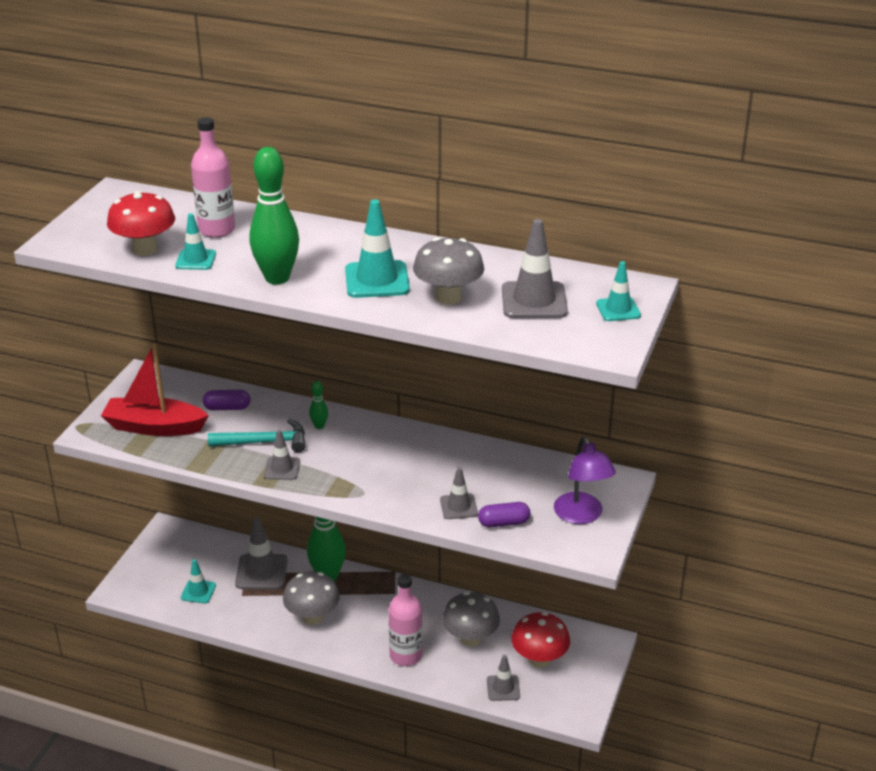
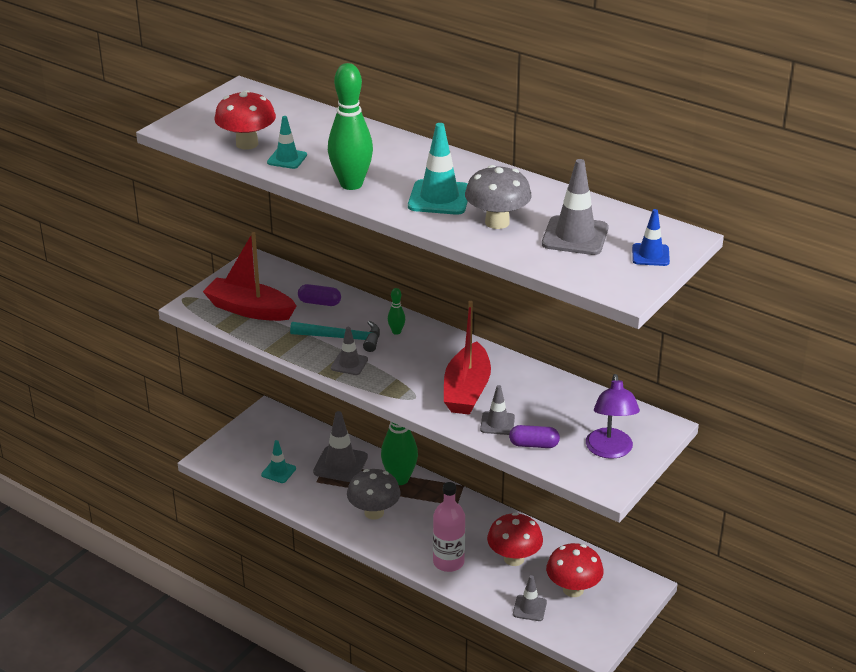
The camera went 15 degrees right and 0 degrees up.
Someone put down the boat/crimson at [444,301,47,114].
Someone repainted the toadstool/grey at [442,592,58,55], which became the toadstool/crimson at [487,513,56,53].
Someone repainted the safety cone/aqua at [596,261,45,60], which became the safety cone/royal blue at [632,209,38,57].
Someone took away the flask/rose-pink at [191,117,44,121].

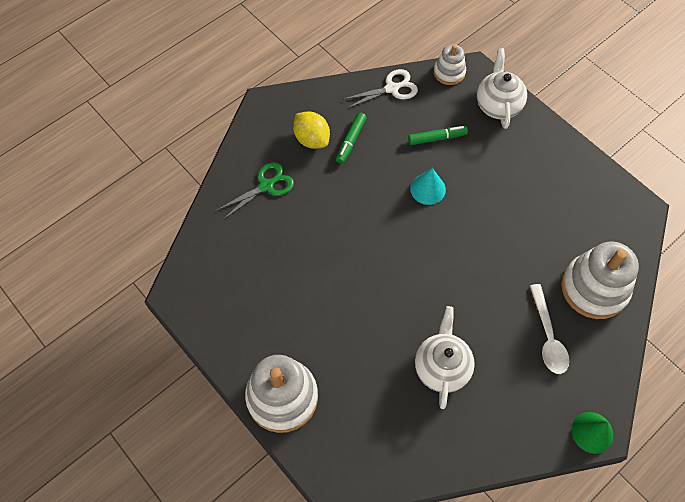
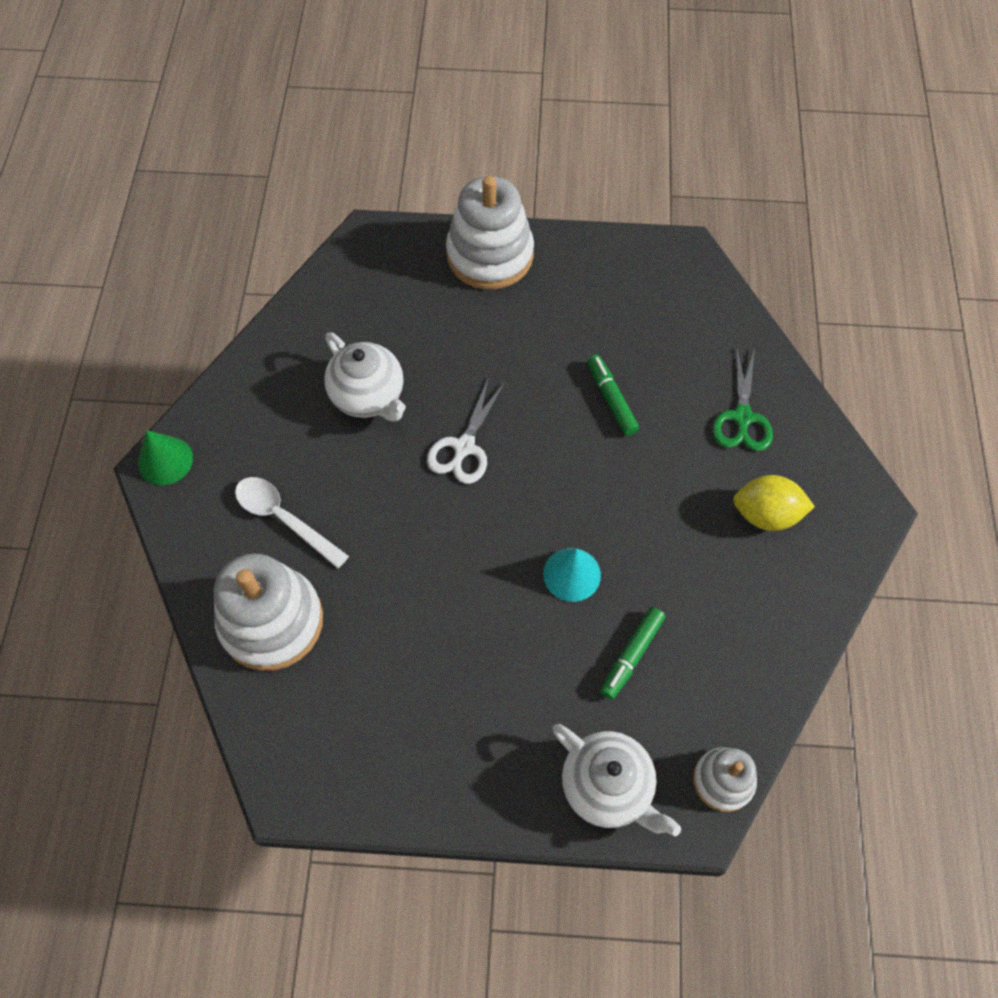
The camera went 135 degrees right and 0 degrees up.
Someone carried the scissors/pure white from [342,69,76,40] to [427,377,78,107].
Someone carried the marker/green from [336,112,31,52] to [587,355,52,81].

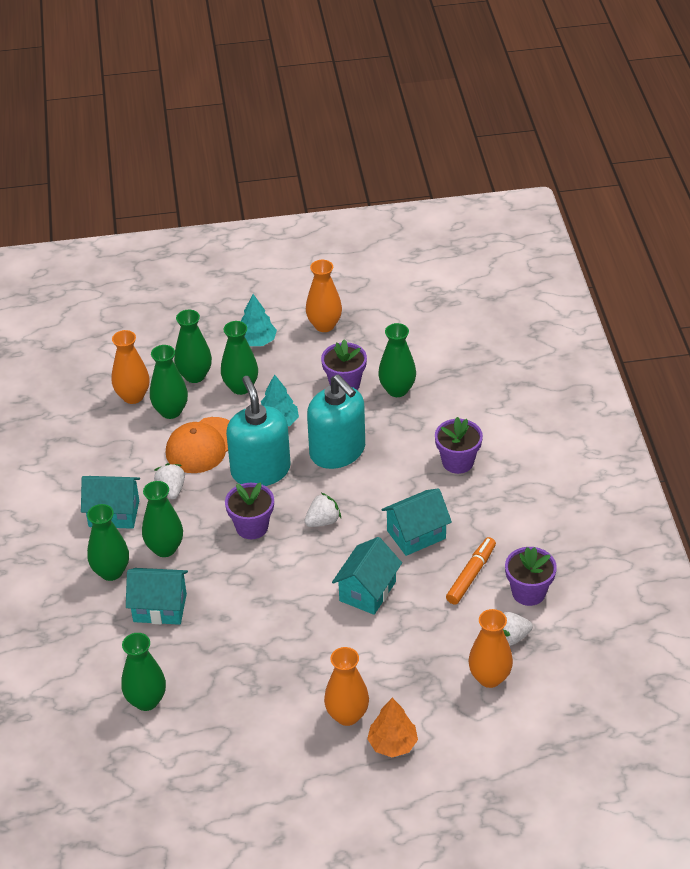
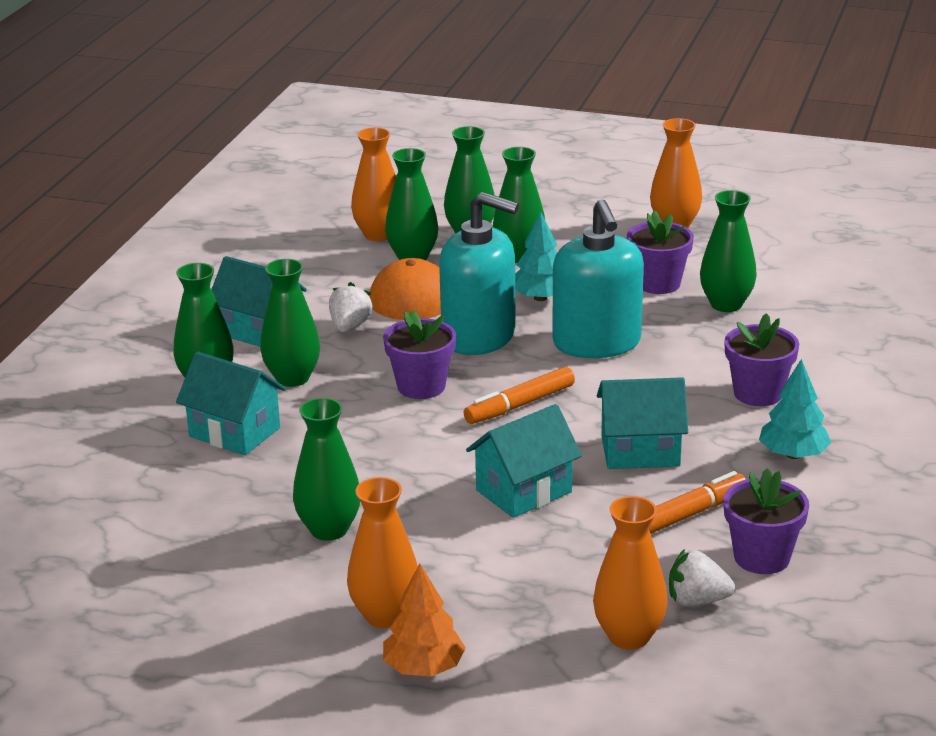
The camera went 25 degrees right and 15 degrees down.
Someone carried the flower vase/green from [121,633,45,78] to [293,398,67,143].
Someone rotated the soap pump/aqua at [226,376,65,110] by 105 degrees clockwise.
Someone swapped the strawberry/pure white at [304,493,37,34] for the marker/orange-coloured at [463,366,112,58].
Someone carried the fir tree/aqua from [241,294,36,52] to [759,359,73,100].

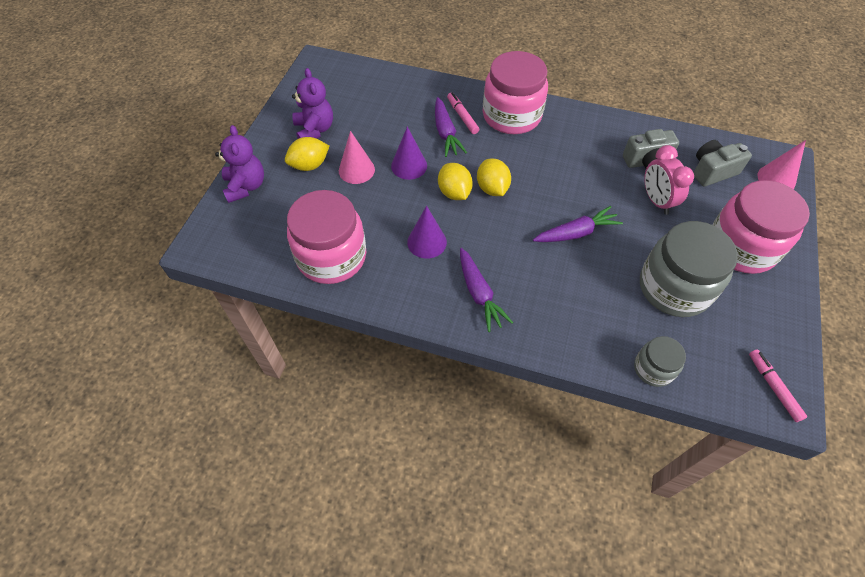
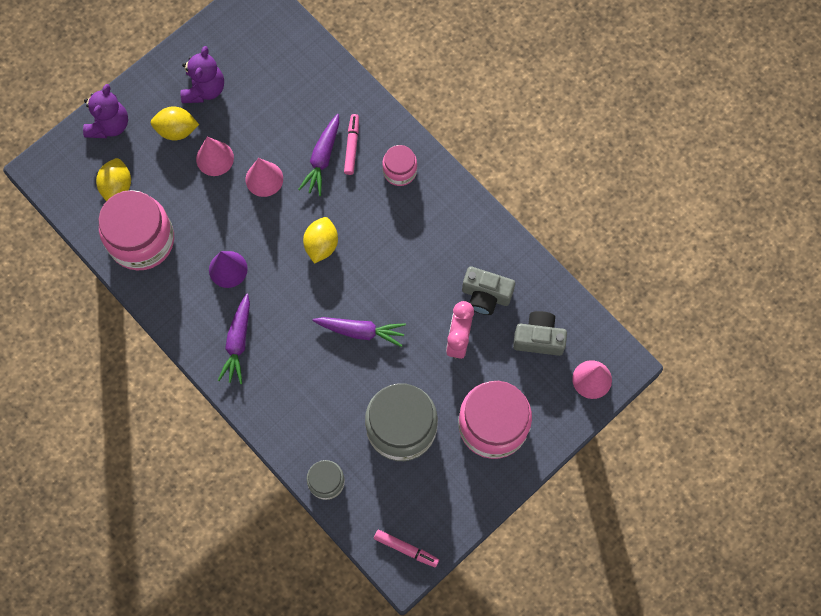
The camera went 30 degrees right and 15 degrees up.
Someone carried the citrus fruit/yellow from [438,163,35,37] to [96,158,35,43].
Someone repainted the cone shape/purple at [391,127,36,53], which became the cone shape/rose-pink at [246,158,37,39].
Someone rotated the marker/rose-pink at [749,349,58,73] by 105 degrees clockwise.
Someone scaled the preserve jar/rose-pink at [483,51,65,83] by 0.52.

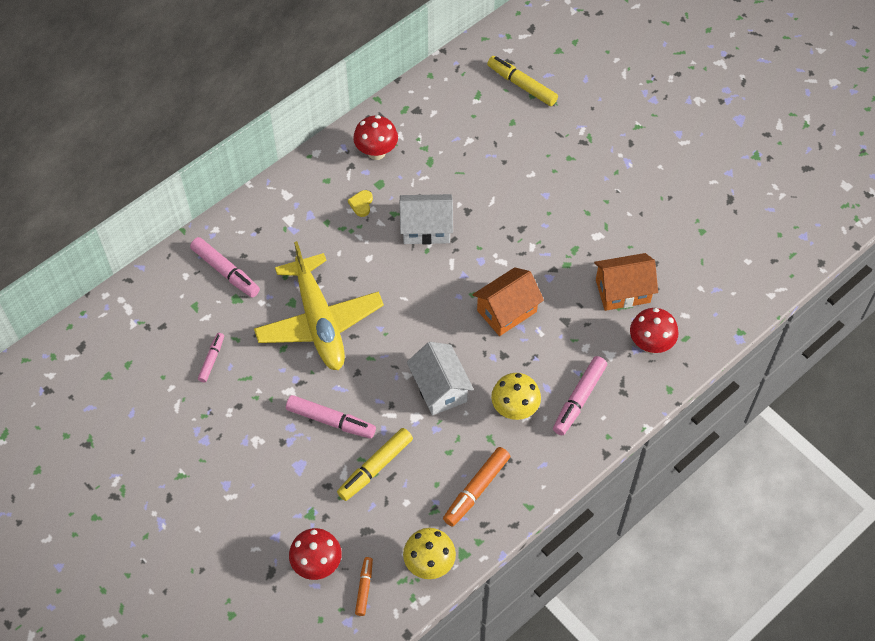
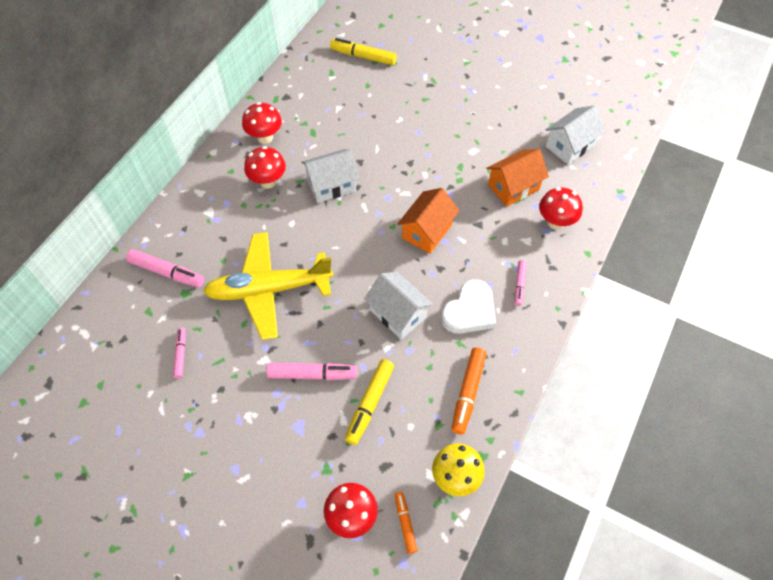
The camera went 20 degrees left and 0 degrees up.
Someone rotated the plane/yellow at [254,241,130,129] by 120 degrees clockwise.
Someone swapped the heart/yellow at [348,190,25,27] for the toadstool/crimson at [244,146,42,42].
Someone swapped the toadstool/yellow at [491,373,50,47] for the heart/pure white at [441,279,55,55].
Someone scaled the marker/rose-pink at [553,356,54,79] by 0.60.
Someone put down the toy house/pure white at [545,105,61,60].

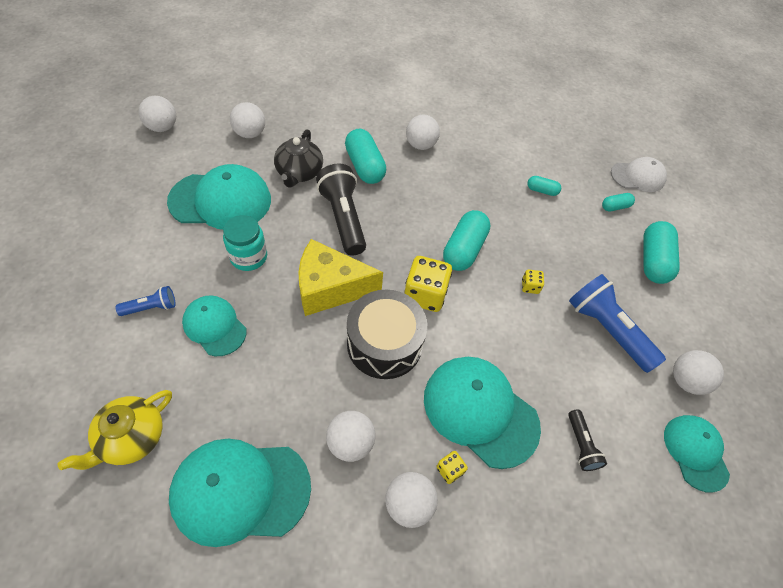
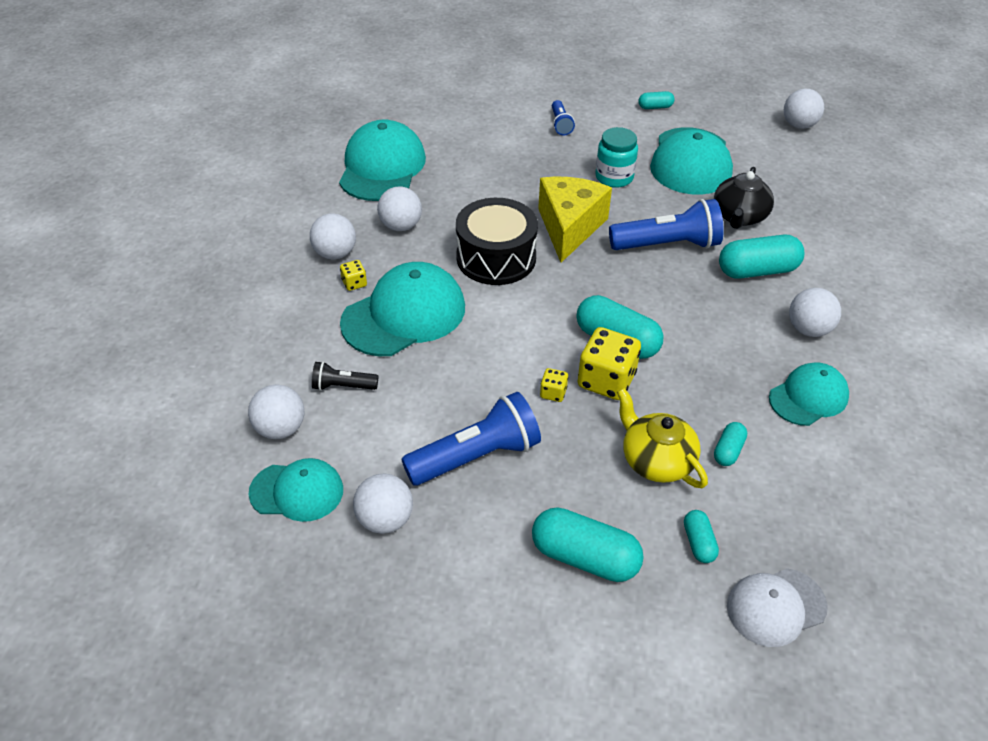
The camera went 105 degrees right and 10 degrees down.
Someone carried the ball/pure white from [230,102,35,36] to [248,384,56,55].
Someone carried the dice/yellow from [404,256,48,56] to [578,327,63,73].
Someone repainted the flashlight/black at [316,164,50,92], which became the flashlight/royal blue at [609,199,115,51].
Someone carried the tea pot/yellow from [57,390,115,80] to [617,388,91,100].
Someone put down the pill/aqua at [638,91,37,18].
Someone rotated the tea pot/black at [274,129,49,59] by 90 degrees counterclockwise.
Someone rotated the cap/pure white at [611,157,56,35] by 60 degrees clockwise.
Someone carried the cap/aqua from [182,295,65,61] to [769,362,80,64].

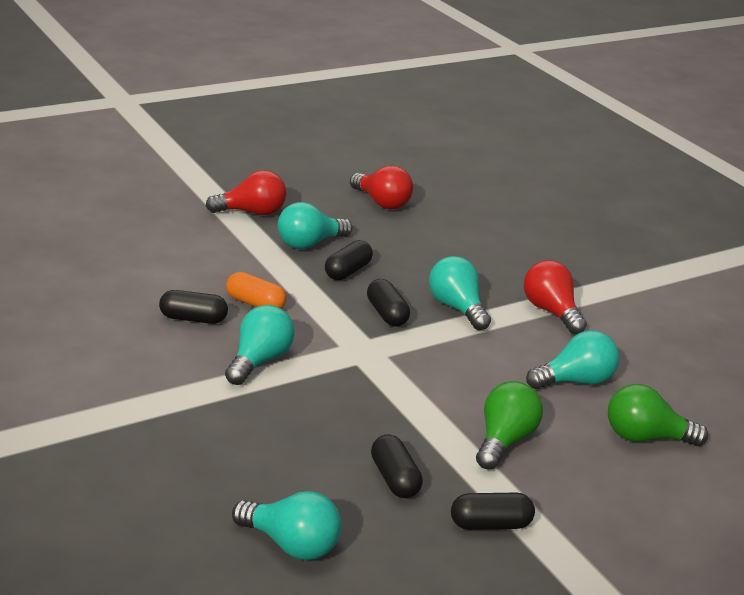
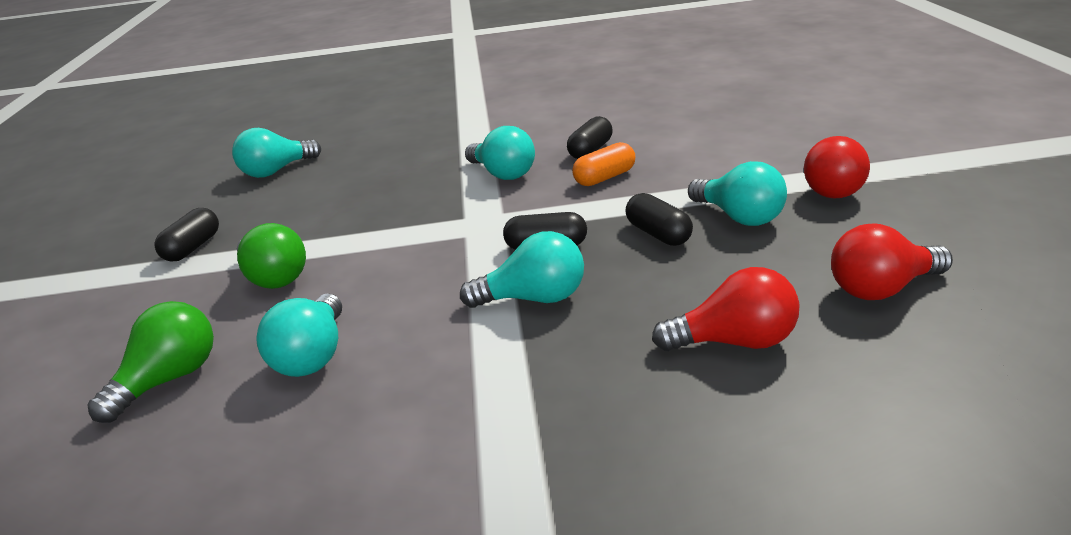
The camera went 120 degrees right and 0 degrees up.
Someone carried the light bulb/crimson from [524,260,63,74] to [652,267,148,84].
Someone rotated the light bulb/aqua at [278,202,74,47] by 150 degrees clockwise.
Someone took away the pill/black at [371,434,52,64].

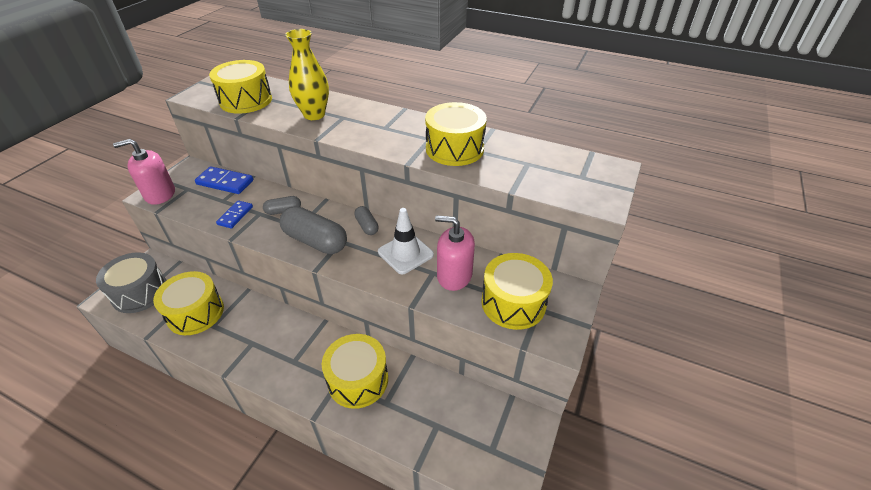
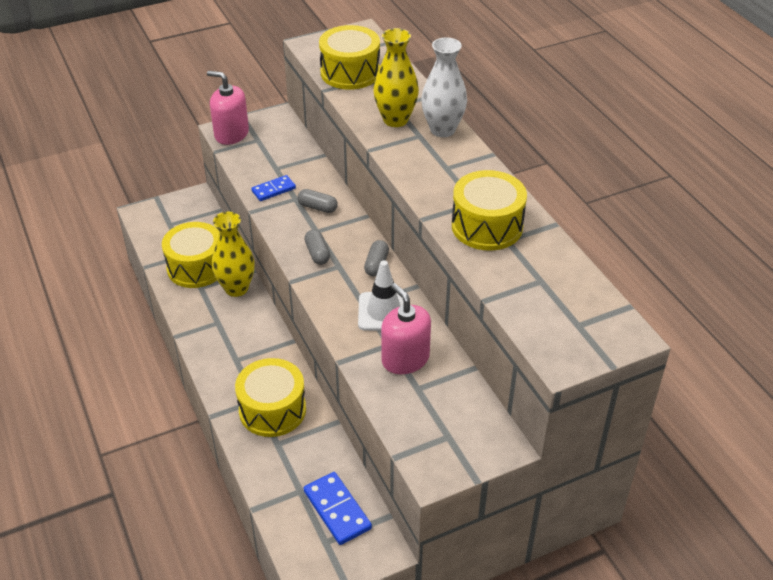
The camera went 40 degrees right and 0 degrees up.
Someone put down the flower vase/yellow at [212,212,43,85].
Someone scaled the pill/grey at [280,206,67,48] by 0.52.
Someone carried the domino piece/royal blue from [195,166,58,28] to [304,472,68,73].
Someone put down the flower vase/pure white at [421,38,46,99].
Someone took away the snare drum/grey at [96,252,71,61].
Someone took away the snare drum/yellow at [481,253,72,77].

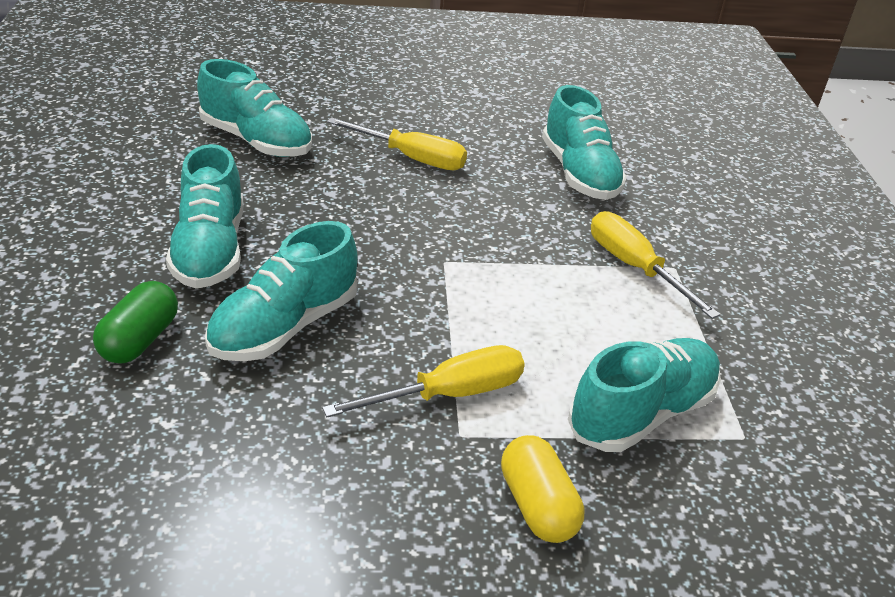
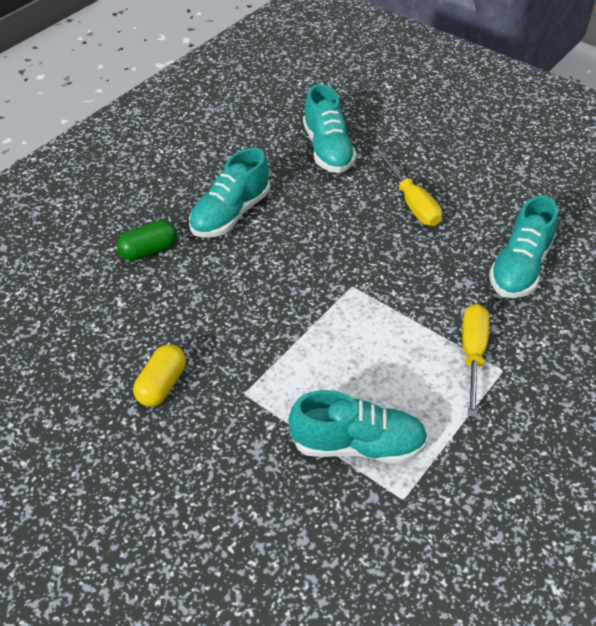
The camera went 45 degrees right and 10 degrees up.
Someone carried the pill/yellow from [501,435,84,108] to [133,345,53,62].
Someone took away the shoe/aqua at [205,221,153,140].
Someone took away the screwdriver/yellow at [322,345,203,73].

